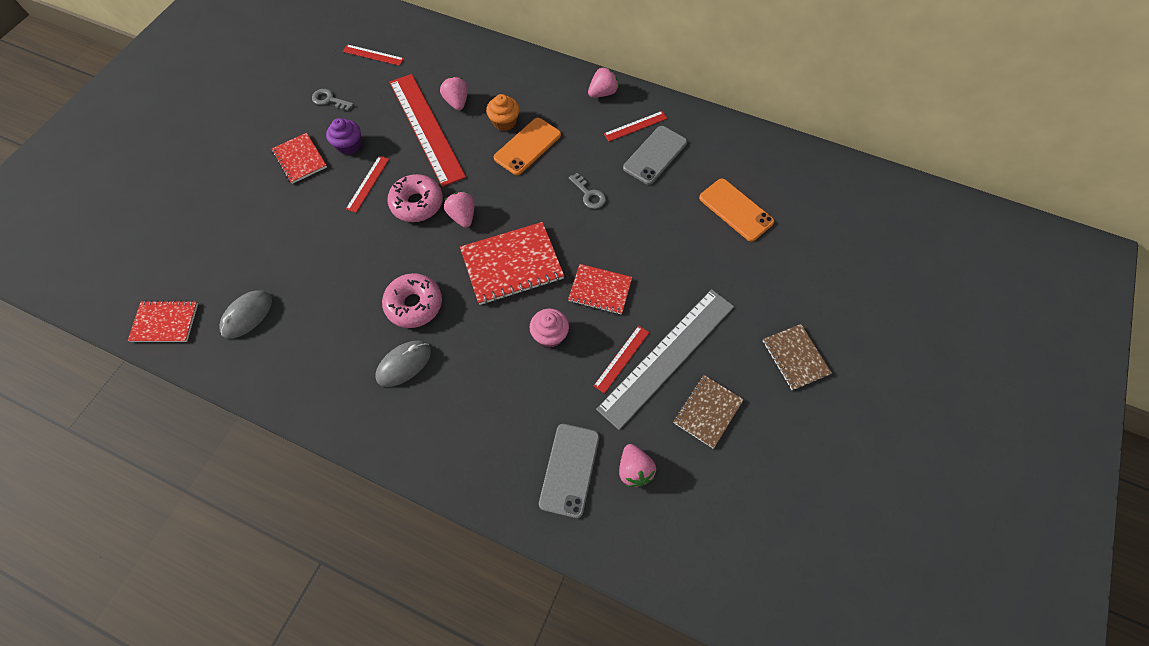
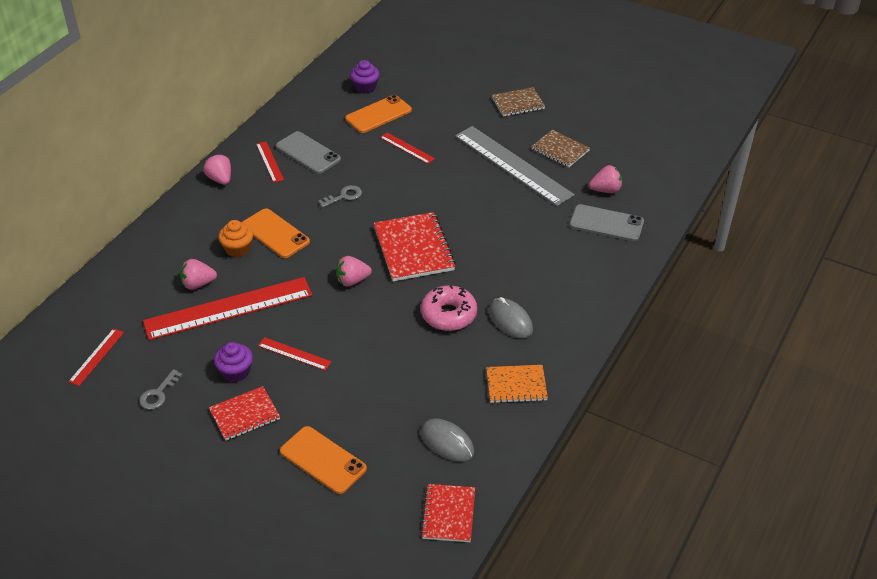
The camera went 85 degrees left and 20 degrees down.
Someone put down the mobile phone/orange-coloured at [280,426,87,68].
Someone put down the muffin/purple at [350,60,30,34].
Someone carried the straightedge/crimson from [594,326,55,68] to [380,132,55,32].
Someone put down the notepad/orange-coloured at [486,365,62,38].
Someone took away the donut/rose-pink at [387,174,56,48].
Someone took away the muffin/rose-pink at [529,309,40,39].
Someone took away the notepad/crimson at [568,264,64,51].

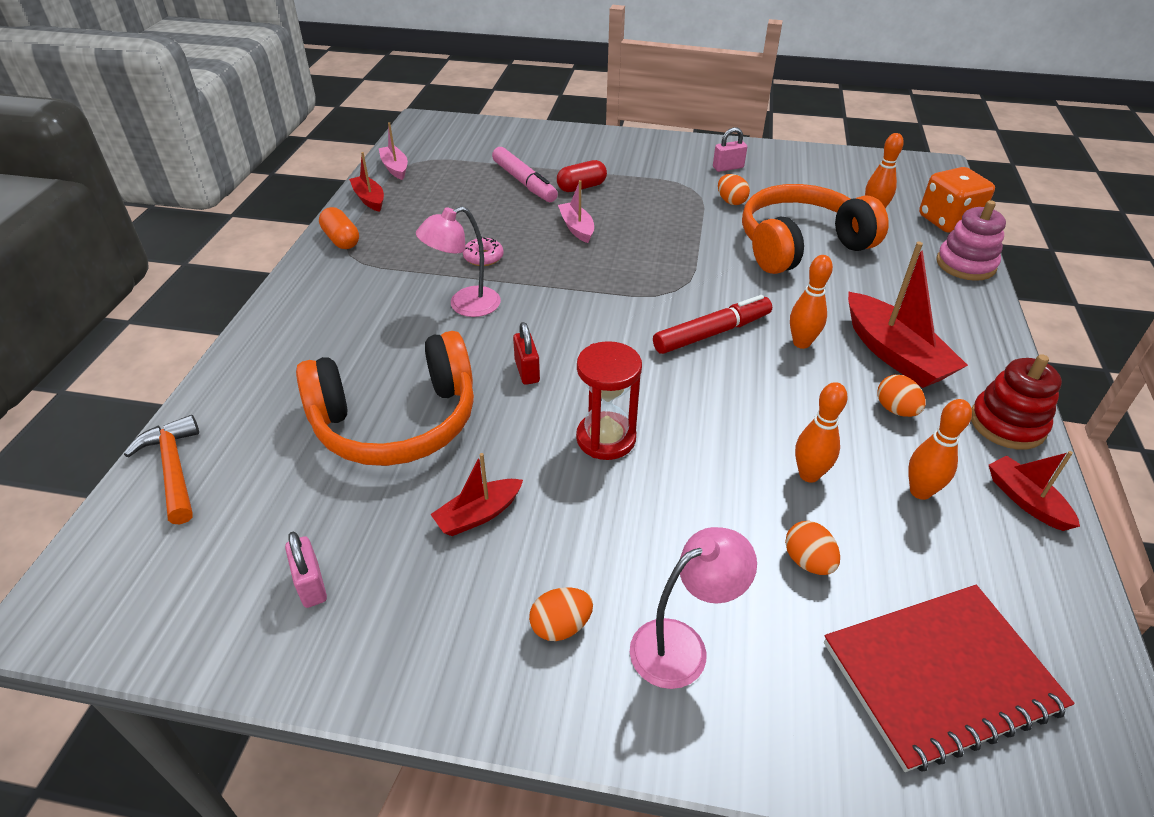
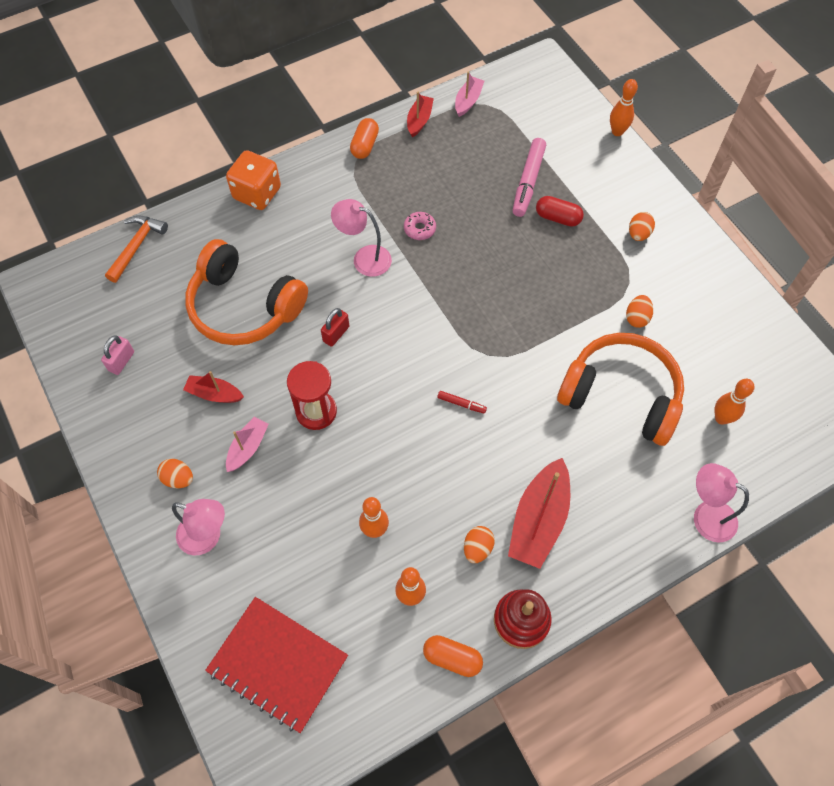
The camera went 50 degrees right and 20 degrees up.
Someone carried the dice/orange-coloured from [919,167,76,66] to [226,150,55,60].
Someone carried the boat/rose-pink from [558,180,36,63] to [226,417,43,55].
Someone swapped the boat/crimson at [989,451,91,80] for the pill/orange-coloured at [423,635,60,42].
Someone scaled the marker/crimson at [653,295,119,59] by 0.48.
Someone carried the tenpin/orange-coloured from [790,255,43,94] to [610,79,28,57].
Someone carried the toy egg/orange-coloured from [785,521,55,54] to [629,212,26,29].
Someone swapped the stacking rings/rose-pink at [936,200,70,81] for the lamp/rose-pink at [694,463,55,80].
Someone took away the lock/rose-pink at [713,127,34,45].

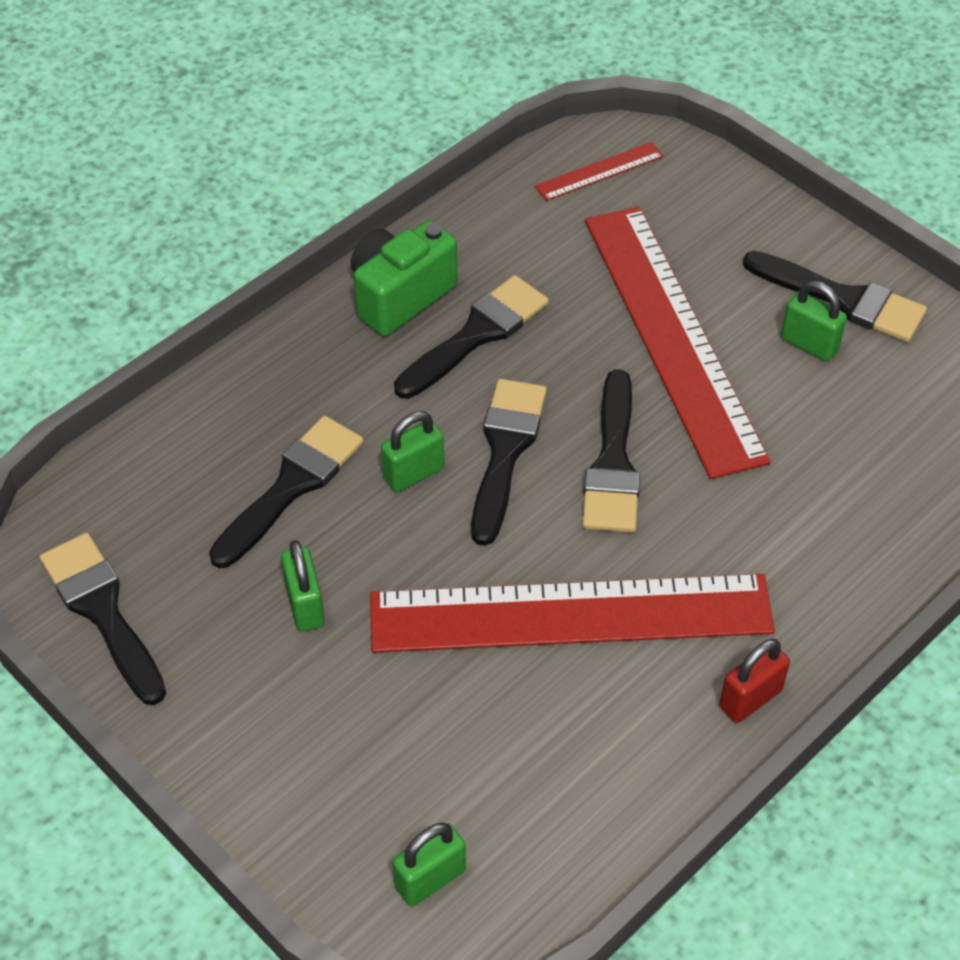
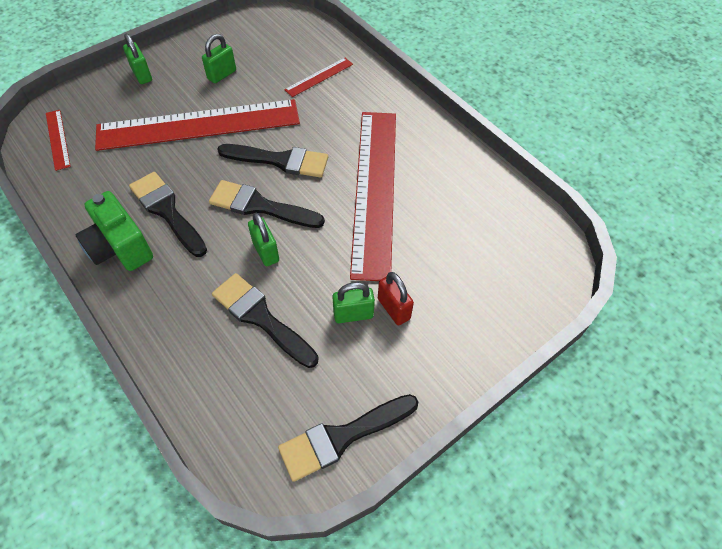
The camera went 85 degrees left and 5 degrees up.
Someone carried the lock/green from [393,823,73,84] to [123,33,29,51].
Someone put down the straightedge/crimson at [284,58,69,39].
Someone carried the lock/crimson from [719,639,71,84] to [378,272,36,53].
Someone took away the paintbrush/black at [743,251,184,91].

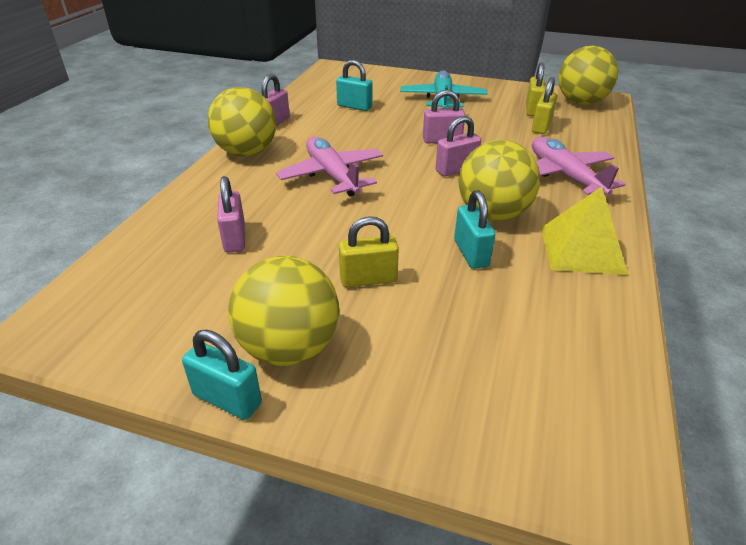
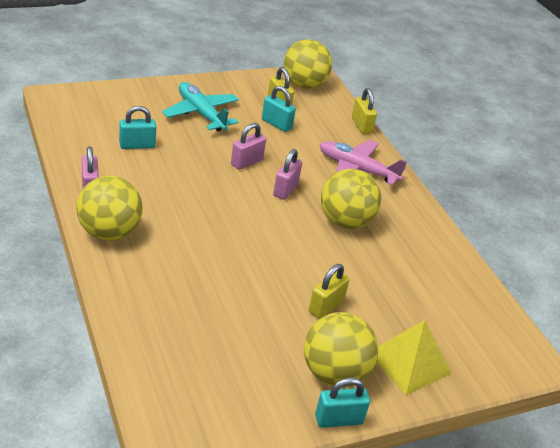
The camera went 45 degrees left and 0 degrees up.
Someone carried the lock/aqua from [454,190,41,79] to [262,86,34,46].
Someone carried the lock/yellow from [532,77,25,57] to [352,88,25,46].
Someone carried the pyramid/yellow from [541,187,87,88] to [376,320,76,75].
Someone took away the lock/rose-pink at [217,176,28,77].
Someone took away the plane/rose-pink at [276,137,107,60].

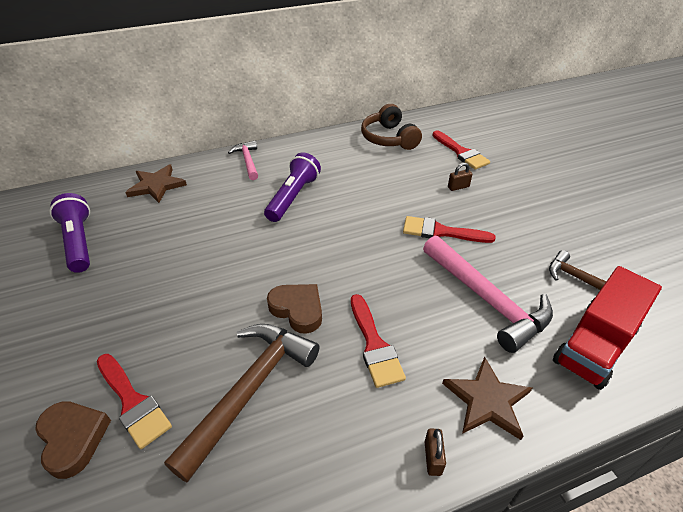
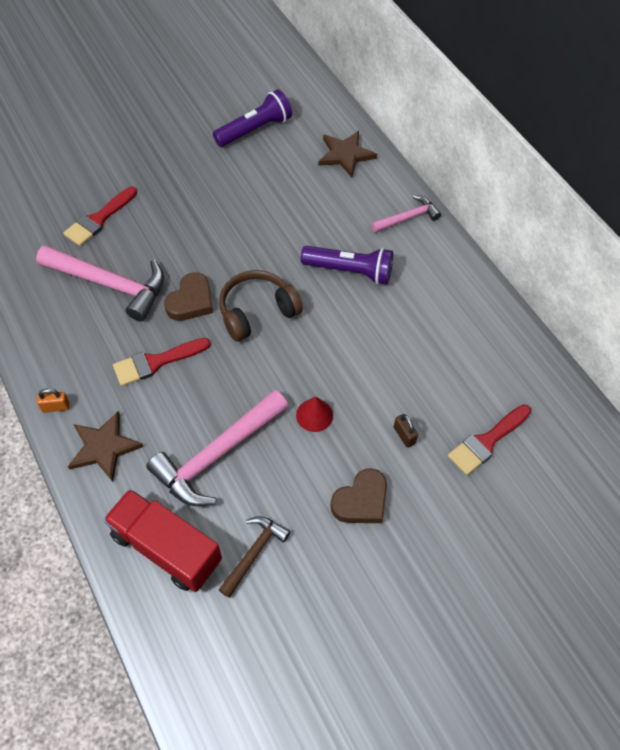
The camera went 80 degrees right and 15 degrees up.
Someone repainted the hammer/dark brown at [164,324,156,159], which became the hammer/rose-pink at [36,245,128,77].
Someone repainted the lock/dark brown at [425,429,21,47], which became the lock/orange-coloured at [37,389,32,24].
Someone carried the headphones/dark brown from [361,104,61,46] to [219,270,84,72].
Someone swapped the paintbrush/crimson at [403,216,93,27] for the cone shape/crimson at [296,396,37,36].
Someone carried the heart/dark brown from [35,401,76,78] to [330,468,57,55].

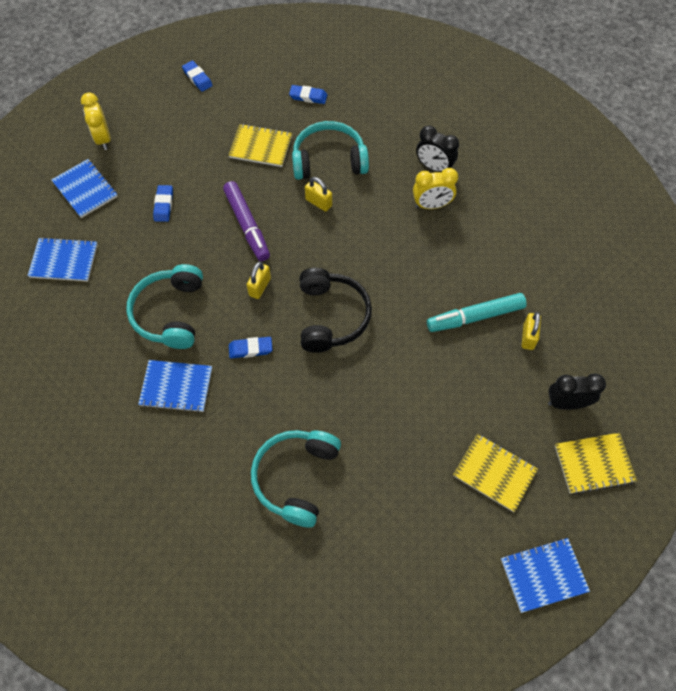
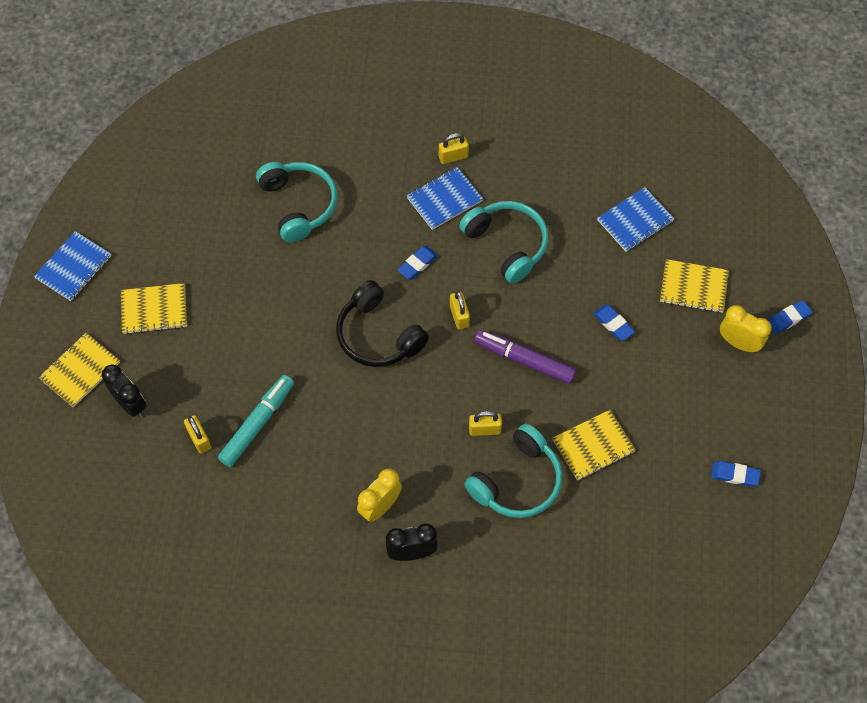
The camera went 140 degrees right and 0 degrees up.
Someone rotated the bedside clock/black at [548,374,58,36] by 90 degrees counterclockwise.
Someone put down the lock/yellow at [439,133,30,31].
Someone repainted the notepad/royal blue at [51,159,67,59], which became the notepad/yellow at [660,259,69,54].
Someone carried the gum eraser/royal blue from [289,85,38,19] to [768,300,44,34].

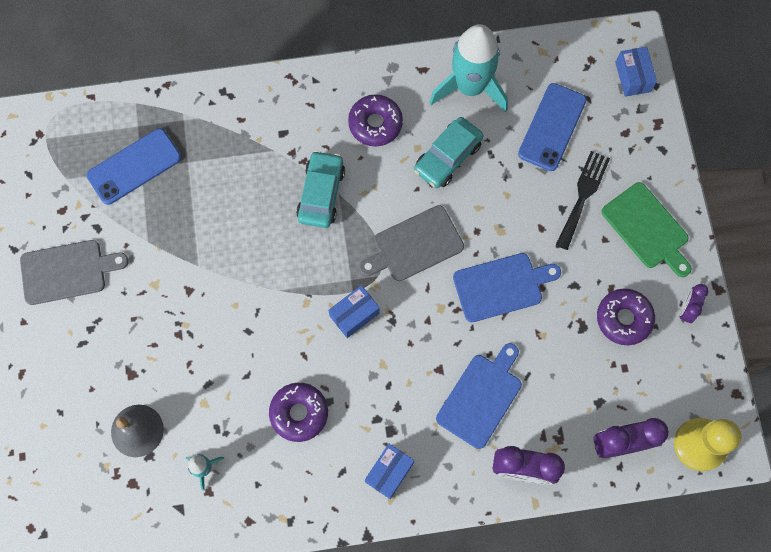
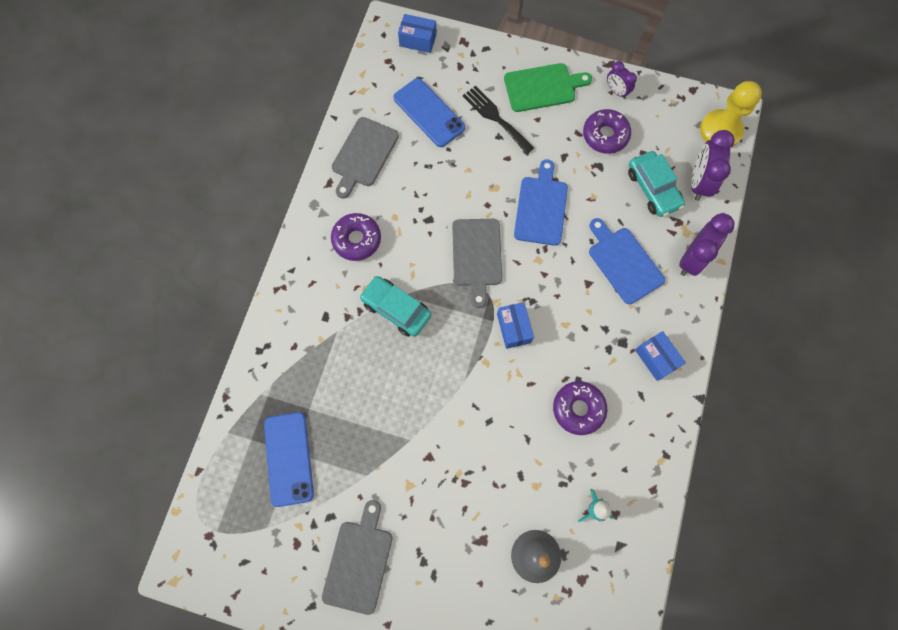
The camera went 65 degrees left and 0 degrees up.
Someone swapped the toy rocket/aqua at [430,24,78,88] for the bread board/grey at [332,117,67,82].
Someone carried the car/aqua from [414,117,70,71] to [628,151,57,66].

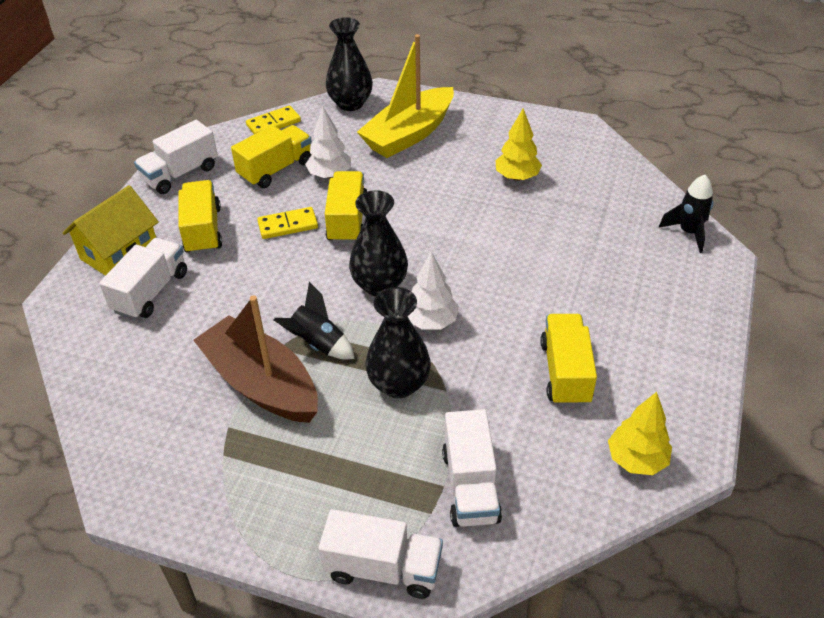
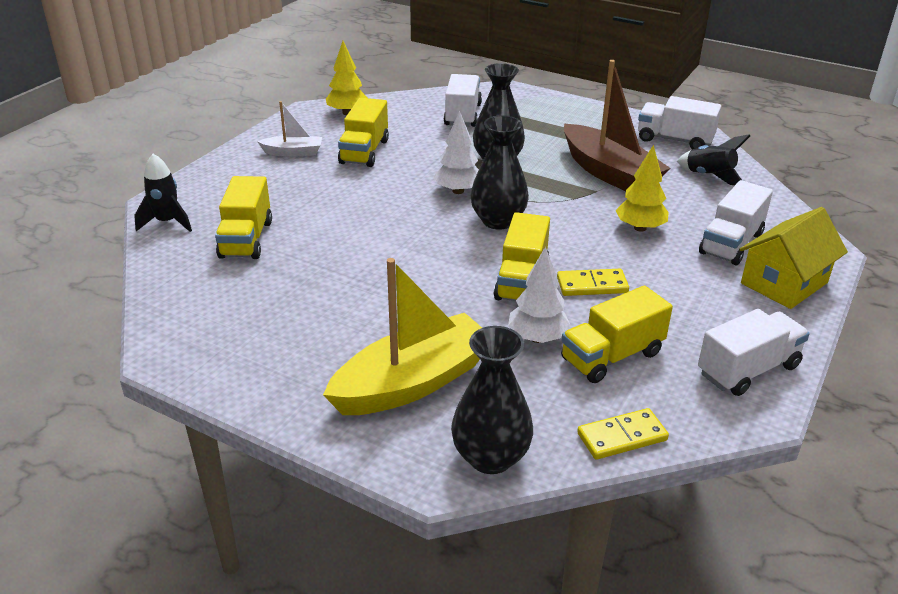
The camera went 170 degrees left and 10 degrees down.
Someone carried the lorry/yellow from [178,180,44,74] to [215,176,57,83].
Someone put down the boat/pure white at [257,101,65,56].
Someone carried the fir tree/yellow from [496,109,46,72] to [615,145,53,87].
Someone carried the lorry/pure white from [318,509,125,90] to [638,96,83,53].
Someone carried the toy rocket/black from [274,282,81,77] to [677,134,73,51].

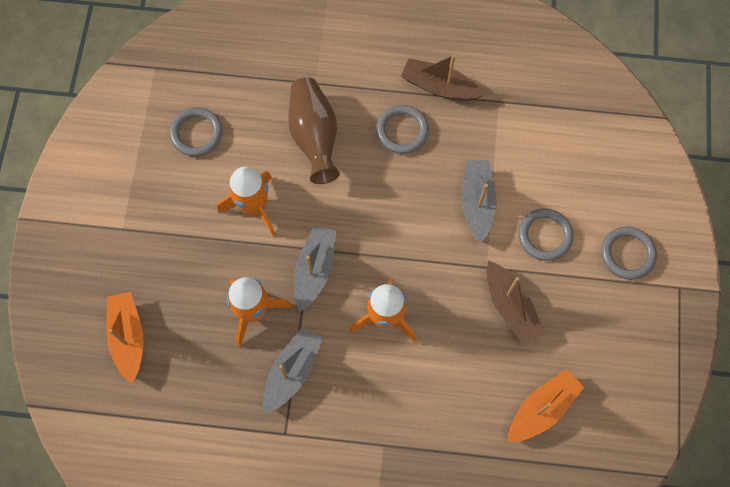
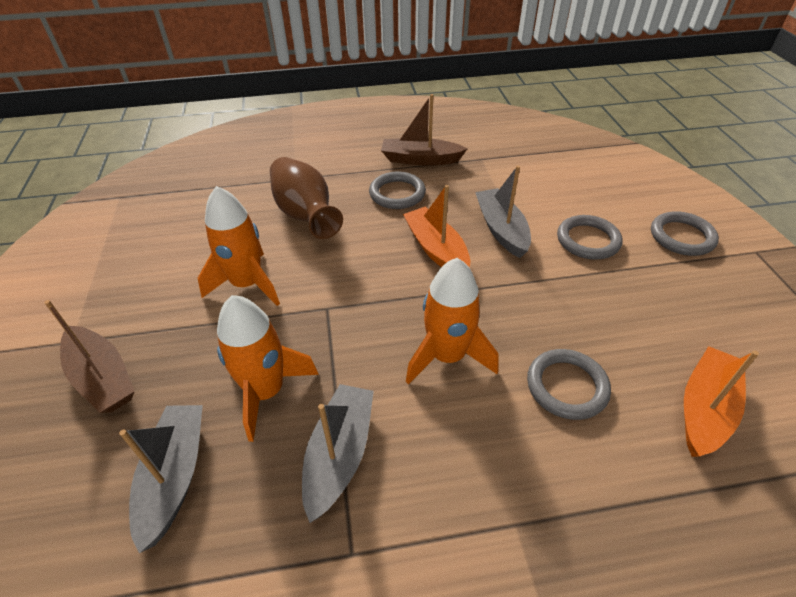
The camera went 15 degrees left and 25 degrees down.
Someone carried the boat/dark brown from [486,260,59,85] to [44,300,91,113].
Someone carried the boat/grey from [294,225,42,87] to [119,405,84,148].
Someone carried the boat/orange-coloured from [106,292,37,92] to [403,185,67,82].
Someone carried the torus/grey from [169,107,54,50] to [527,349,84,71].

